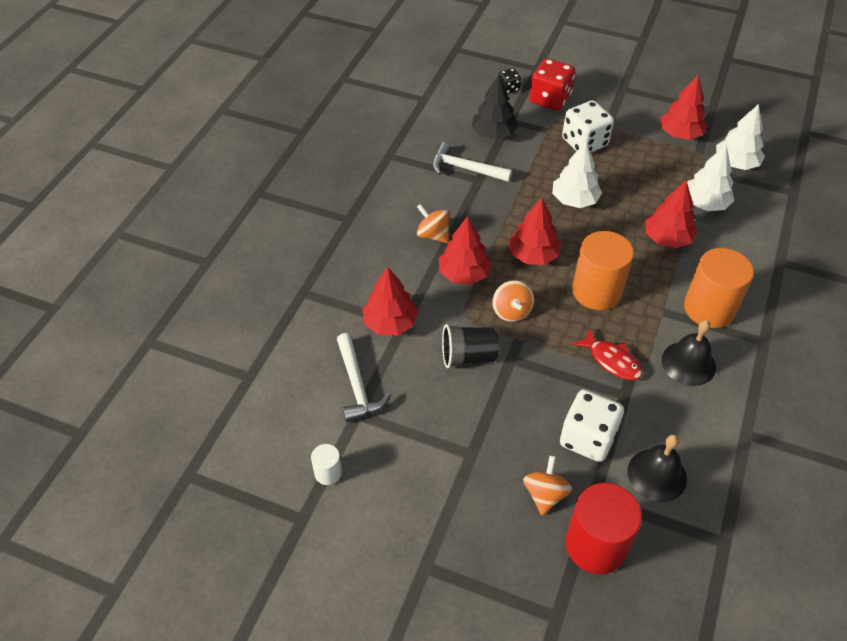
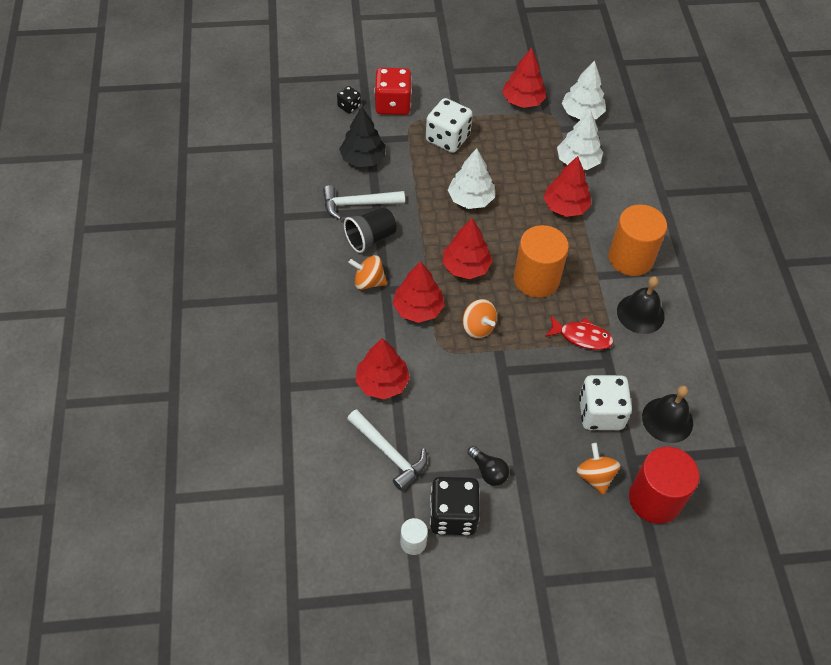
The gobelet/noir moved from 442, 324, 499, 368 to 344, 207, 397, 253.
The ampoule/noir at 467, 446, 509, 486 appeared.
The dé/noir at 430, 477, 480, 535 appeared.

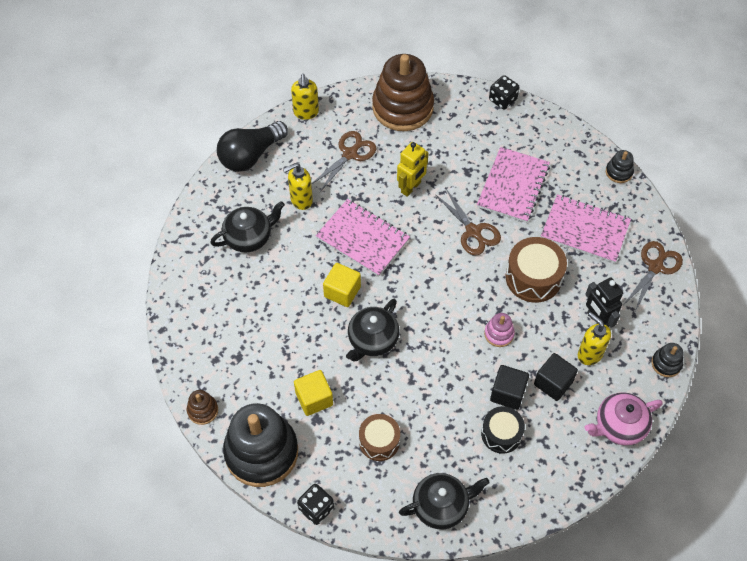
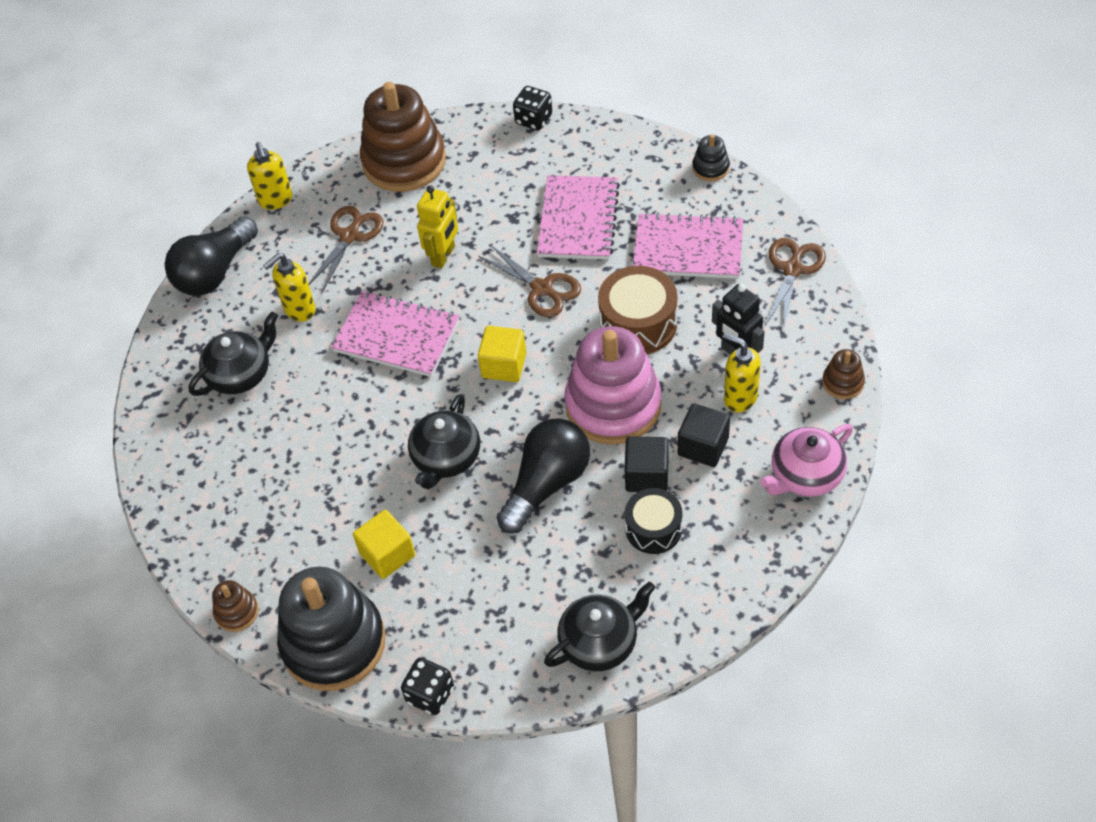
The cube/jaune moved from 323, 263, 361, 307 to 478, 326, 526, 382.
The jouet à empiler/rose at 484, 313, 515, 347 changed to 2.33 times the size.
The jouet à empiler/noir at 652, 343, 683, 377 became the jouet à empiler/marron at 822, 349, 865, 399.
The tambour/marron at 359, 414, 400, 461 disappeared.
The ampoule/noir at 497, 418, 590, 533 appeared.

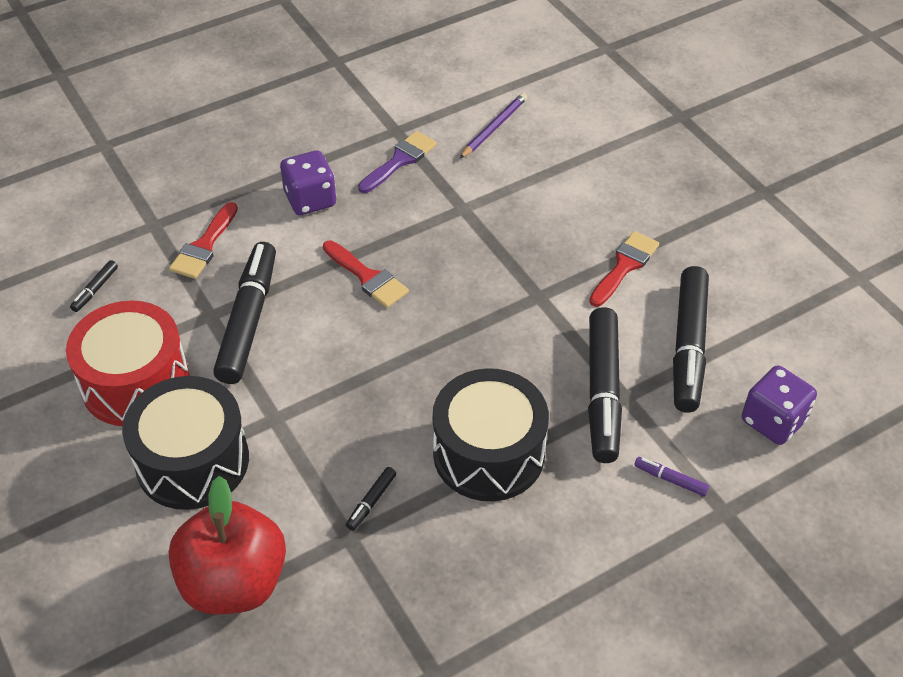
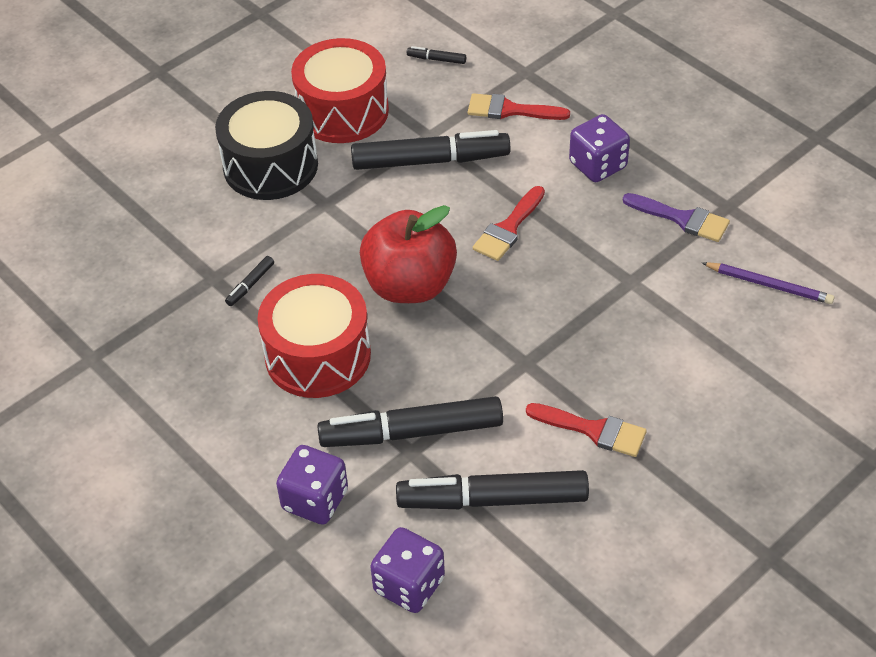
The tambour/noir at 433, 368, 549, 501 became the tambour/rouge at 257, 274, 371, 398.
The feutre/violet at 634, 457, 709, 496 was replaced by the dé/violet at 276, 445, 348, 525.
The feutre/noir at 346, 467, 396, 531 turned 75 degrees counterclockwise.
The pomme/rouge moved from 169, 476, 286, 615 to 360, 205, 457, 303.

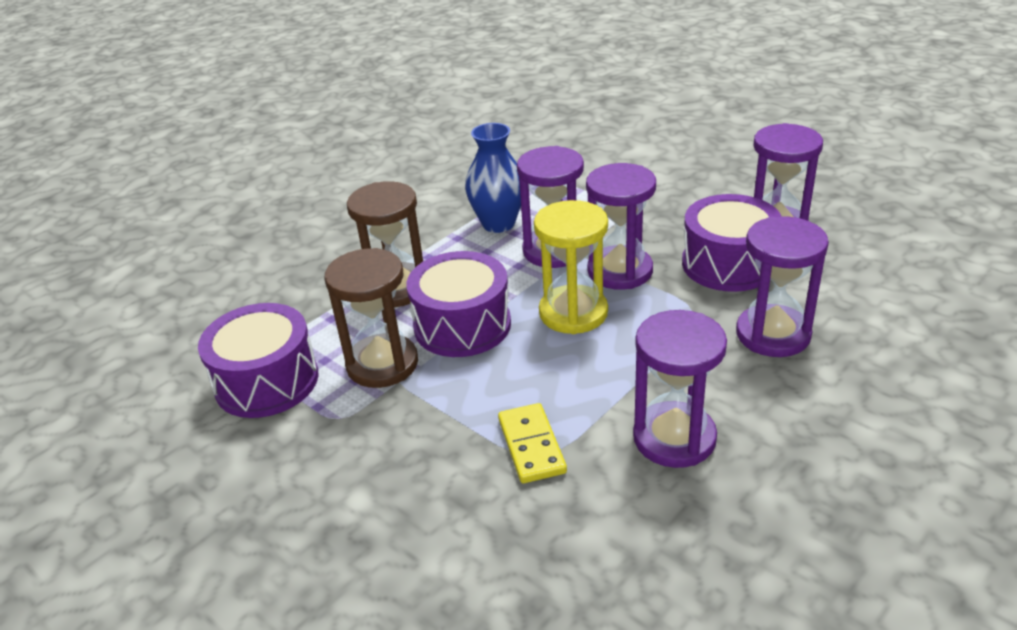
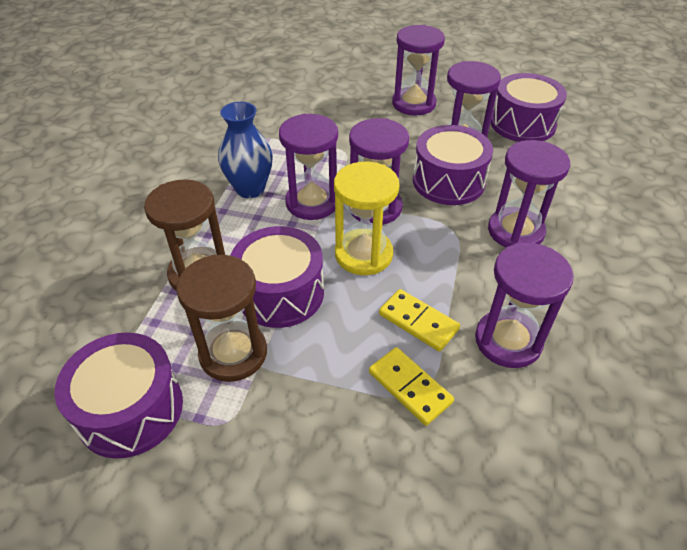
The sablier/violet at 392, 25, 445, 115 appeared.
The tambour/violet at 490, 73, 567, 142 appeared.
The domino/jaune at 379, 289, 460, 351 appeared.

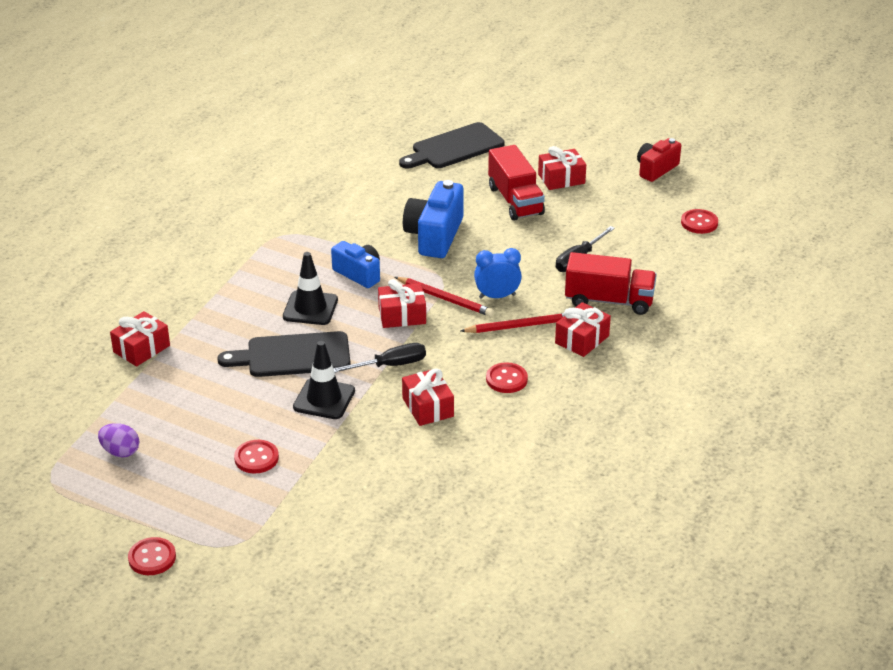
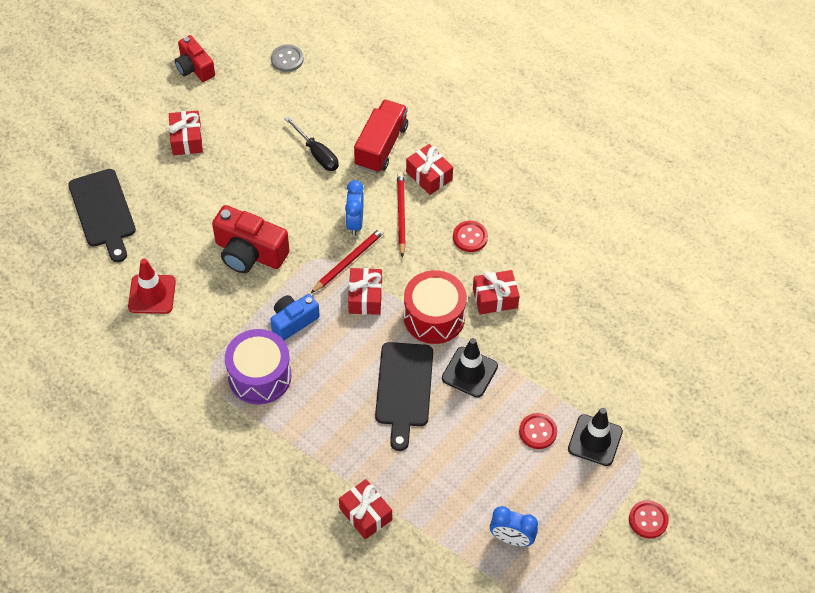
The camion/rouge at 488, 145, 545, 220 disappeared.
The appareil photo/bleu at 403, 180, 464, 258 became the appareil photo/rouge at 212, 205, 290, 273.
The bouton/rouge at 681, 209, 718, 234 became the bouton/gris at 271, 44, 304, 72.
The cône de chantier/noir moved from 283, 252, 338, 325 to 568, 408, 623, 466.
The tournevis/noir at 333, 343, 426, 372 was replaced by the tambour/rouge at 404, 270, 467, 344.
The œuf/violet at 98, 423, 139, 457 was replaced by the réveil/bleu at 490, 506, 538, 546.
The cône de chantier/rouge at 128, 258, 176, 314 appeared.
The tambour/violet at 225, 329, 292, 405 appeared.

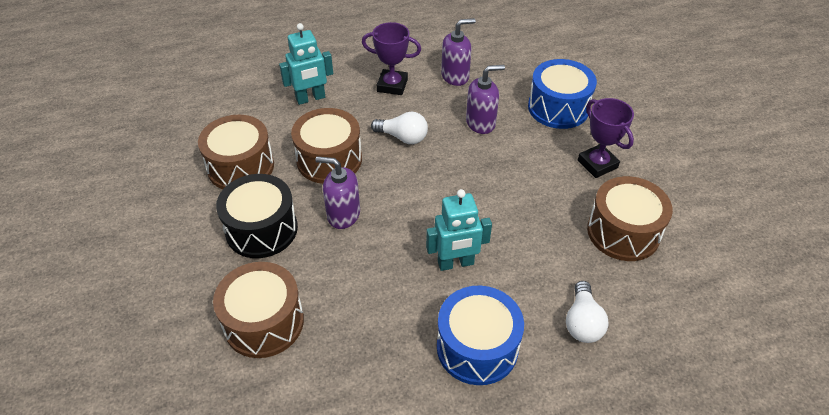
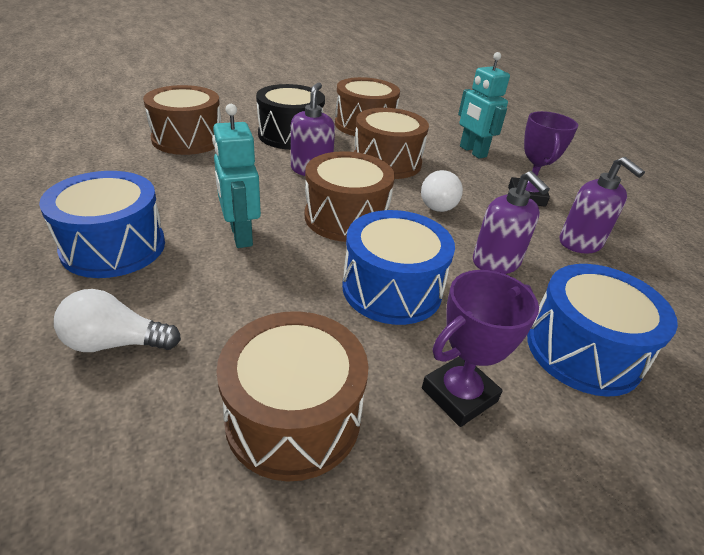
The tambour/marron at 305, 151, 395, 242 appeared.
The tambour/bleu at 342, 210, 455, 325 appeared.

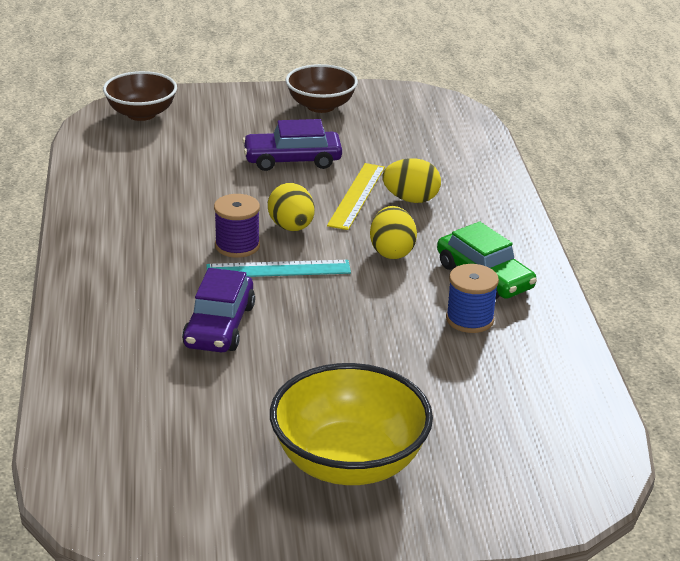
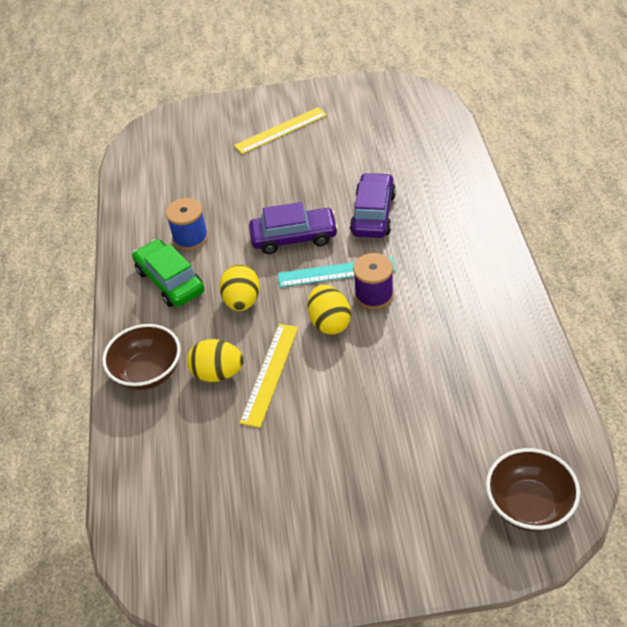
The bol/marron moved from 286, 64, 358, 113 to 102, 324, 181, 390.
The voiture/violet moved from 242, 119, 342, 171 to 249, 202, 338, 254.
The bol/jaune at 270, 363, 433, 485 was replaced by the règle/jaune at 234, 107, 327, 154.

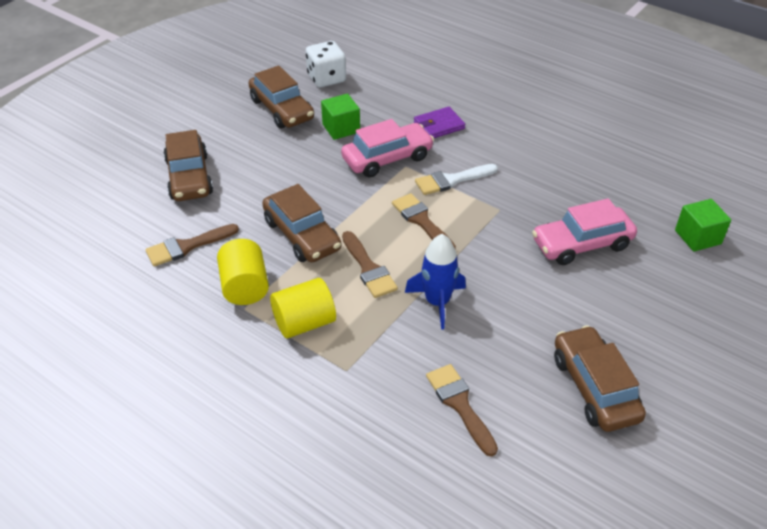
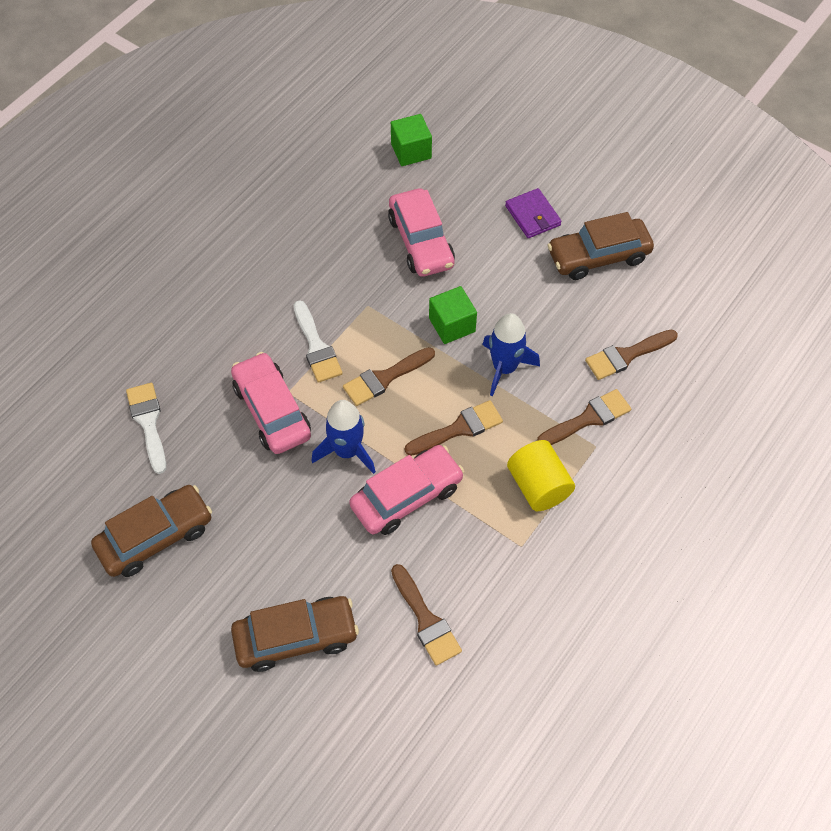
The dé/blanc at 306, 41, 346, 87 disappeared.
The cube/vert moved from 321, 94, 360, 140 to 429, 286, 477, 344.
The portefeuille/violet moved from 414, 107, 466, 138 to 505, 188, 562, 238.
The voiture/marron at 262, 184, 341, 262 became the voiture/rose at 349, 445, 464, 535.
The cylindre/jaune at 217, 239, 269, 305 disappeared.
The pinceau/blanc at 126, 383, 166, 474 appeared.
The pinceau/marron at 537, 389, 631, 445 appeared.
The fusée/bleu at 312, 400, 376, 474 appeared.

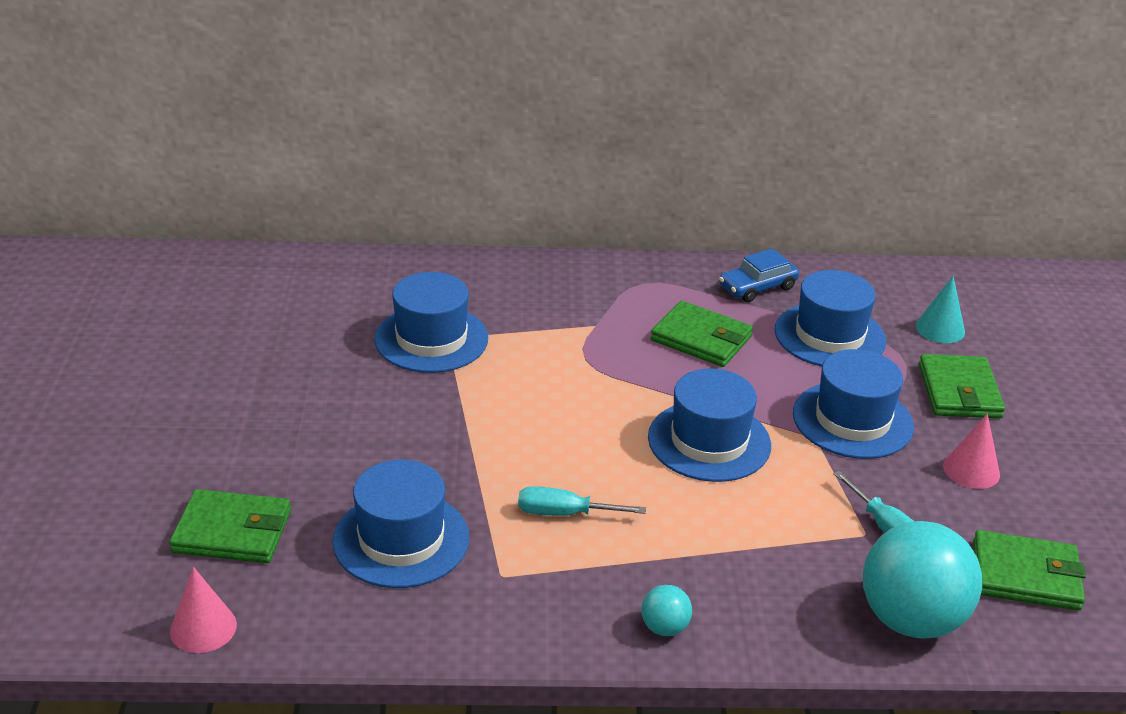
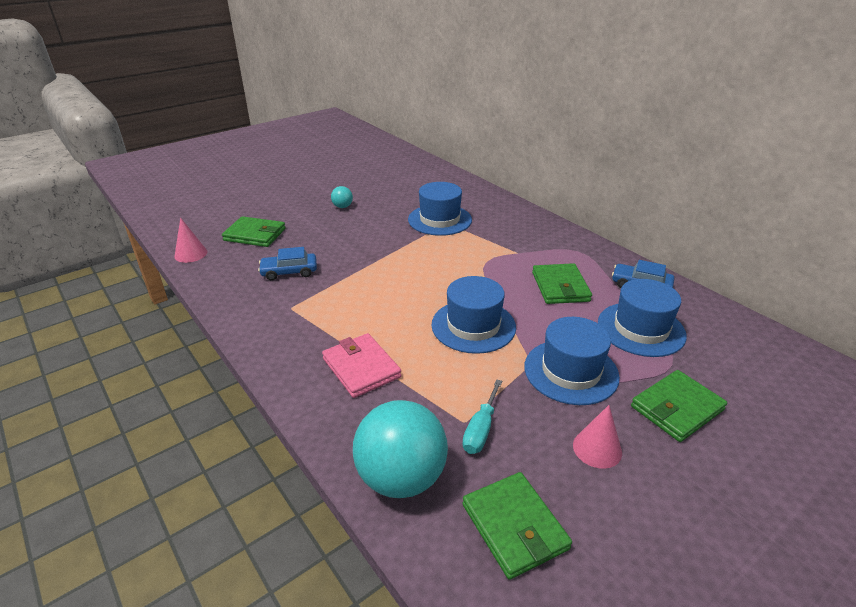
The cône/turquoise at 916, 276, 965, 343 disappeared.
The chapeau/bleu at 333, 460, 469, 588 was replaced by the voiture/bleu at 258, 247, 317, 281.
The tournevis/turquoise at 518, 486, 646, 516 disappeared.
The portefeuille/vert at 169, 489, 291, 563 turned 45 degrees counterclockwise.
The balle/turquoise moved from 641, 585, 692, 636 to 331, 186, 353, 208.
The portefeuille/rose at 322, 333, 402, 398 appeared.

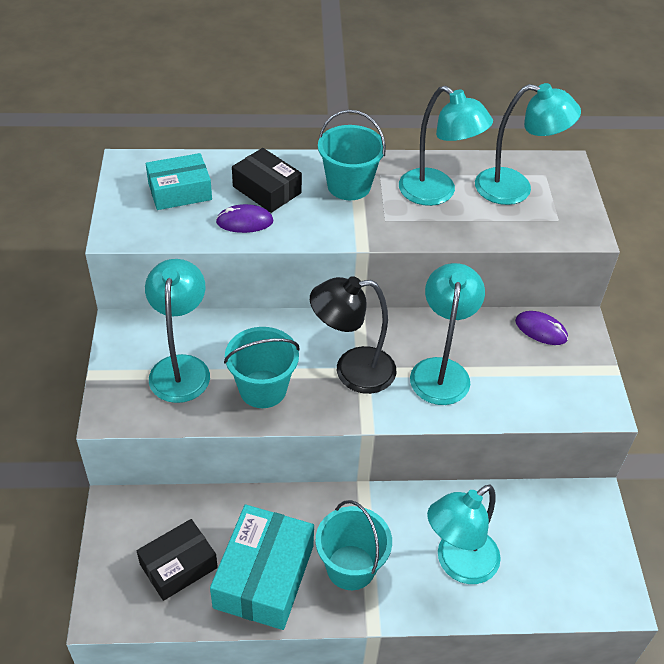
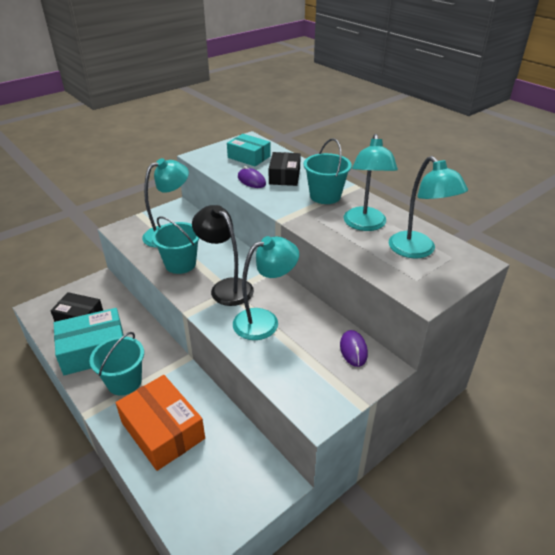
The lampe/turquoise at 427, 484, 501, 584 was replaced by the boîte/orange at 116, 375, 205, 471.

